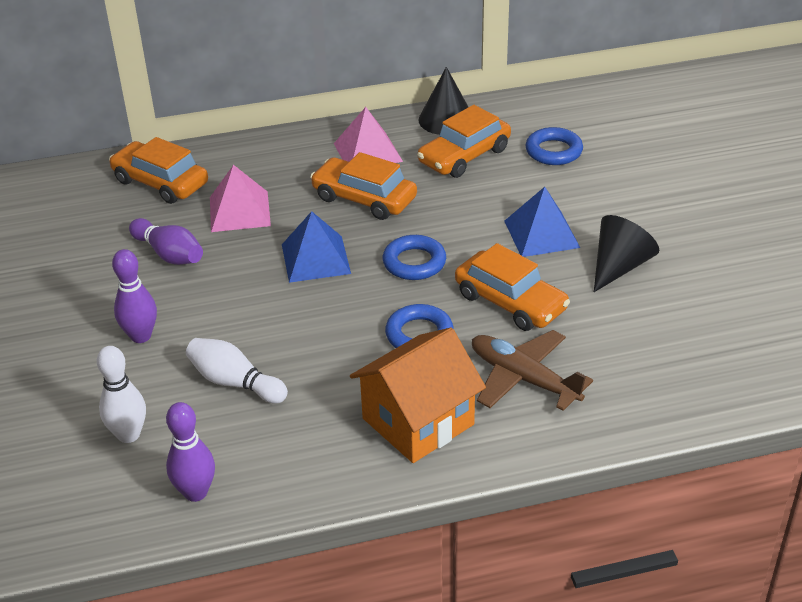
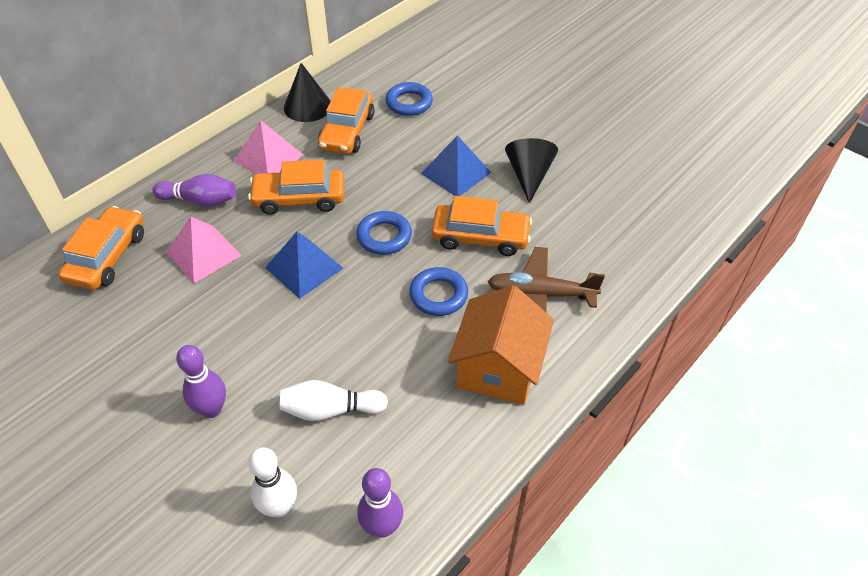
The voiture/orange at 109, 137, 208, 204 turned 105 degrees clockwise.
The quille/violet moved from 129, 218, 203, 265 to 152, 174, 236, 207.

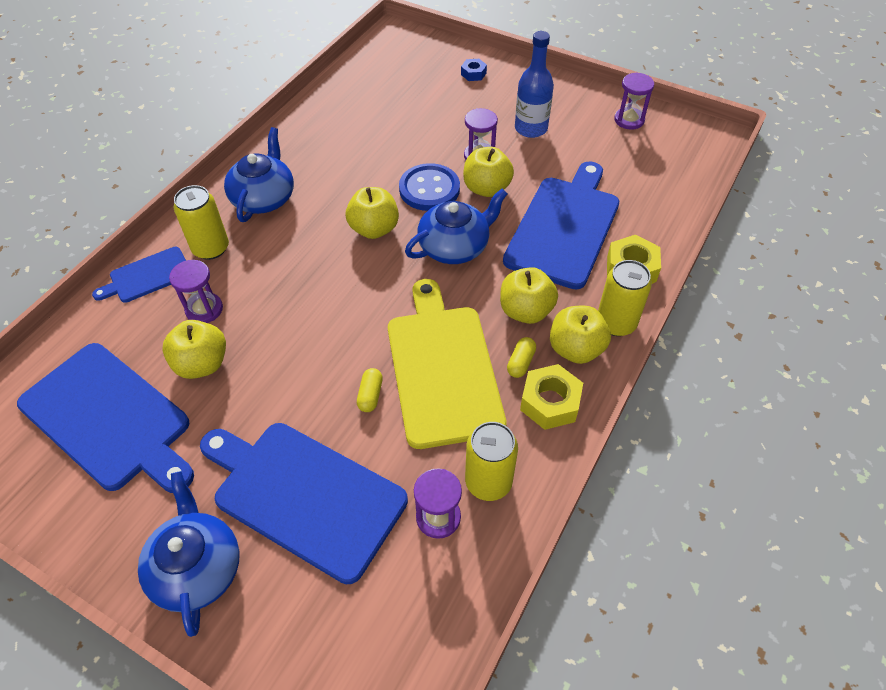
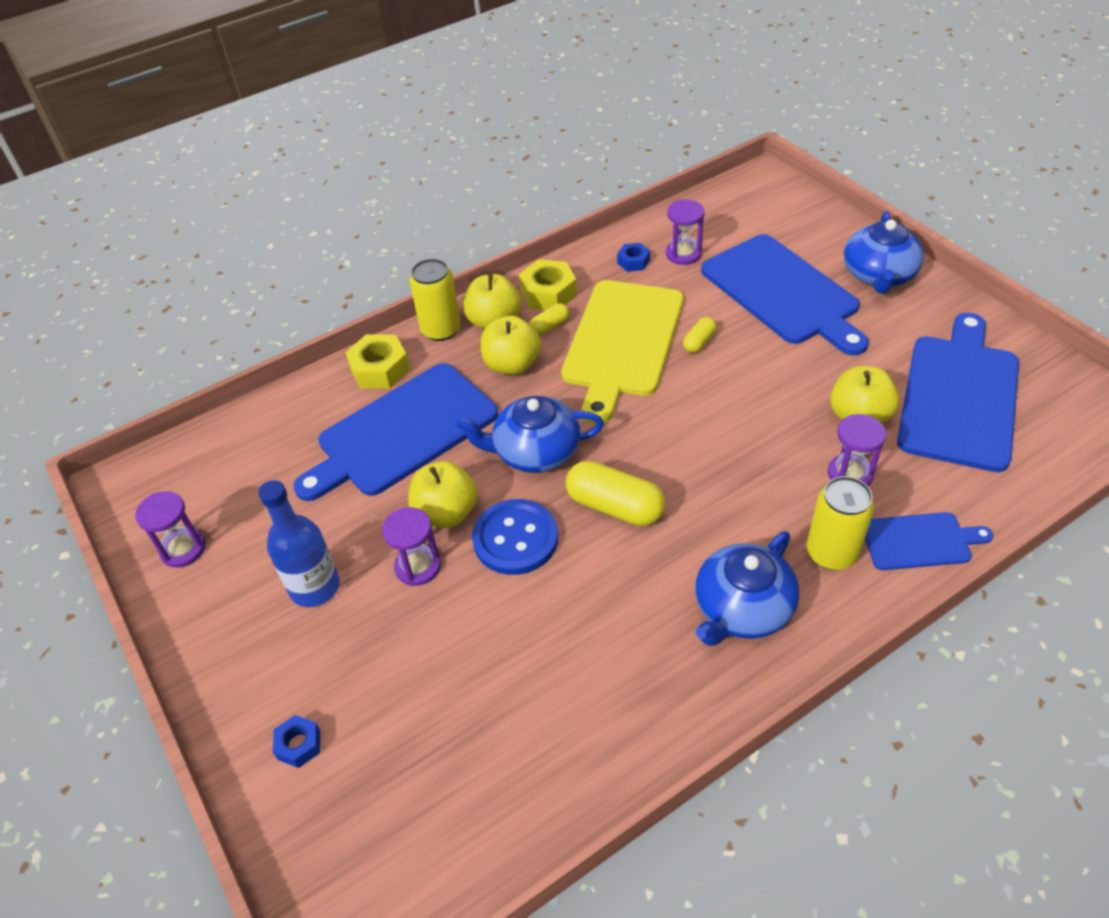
The pomme/jaune at 346, 187, 399, 239 was replaced by the gélule/jaune at 566, 461, 665, 526.
The planche à découper/bleu at 17, 343, 194, 493 turned 45 degrees clockwise.
The canette/jaune at 465, 422, 518, 501 was replaced by the écrou/bleu at 617, 243, 650, 272.

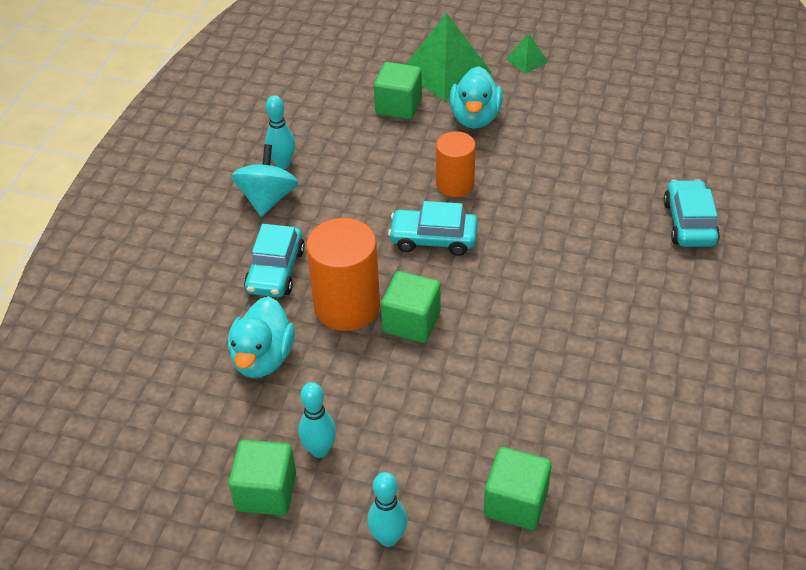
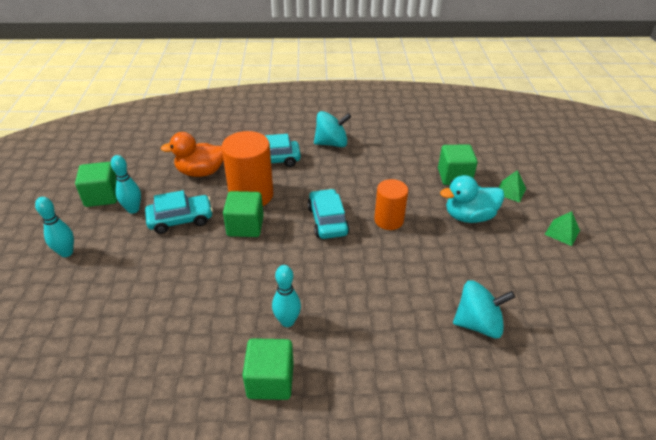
The pyramide/vert at 406, 13, 492, 101 changed to 0.48 times the size.
The quille/turquoise moved from 265, 95, 295, 169 to 272, 265, 301, 327.
The voiture/turquoise moved from 664, 179, 720, 247 to 145, 190, 213, 234.
The canard/turquoise at 228, 296, 295, 378 became the canard/orange at 161, 132, 223, 177.
The cube/vert moved from 484, 447, 552, 530 to 242, 338, 294, 400.
The toupie/turquoise at 453, 280, 515, 338 appeared.

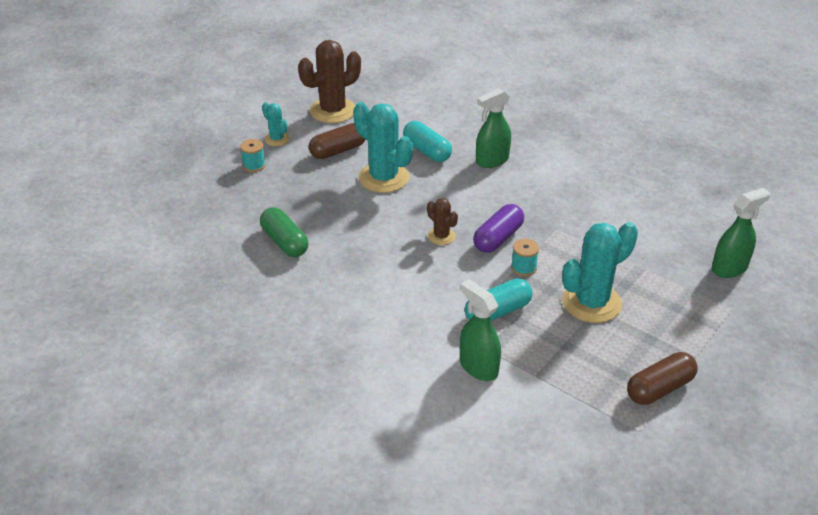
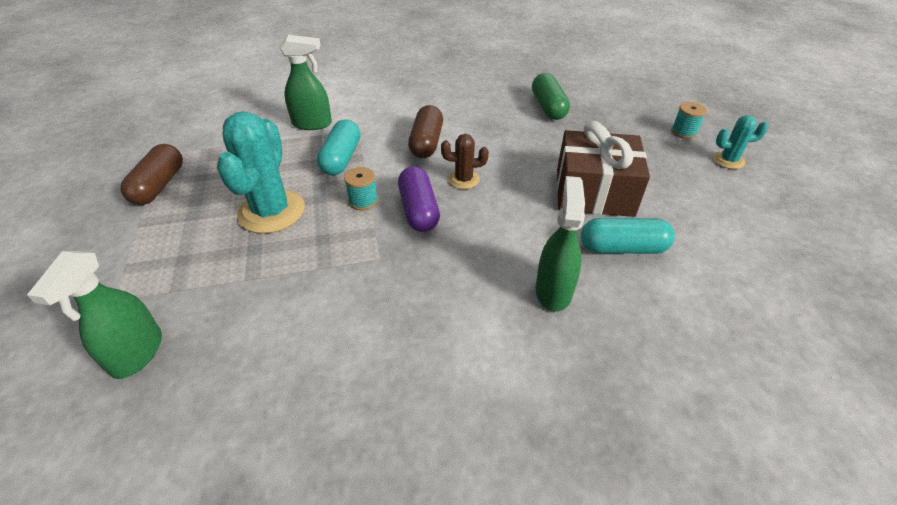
The cactus/marron at 298, 40, 361, 123 disappeared.
The cactus/turquoise at 353, 102, 413, 193 was replaced by the cadeau/marron at 557, 121, 650, 217.
The gélule/marron moved from 309, 123, 366, 159 to 408, 105, 443, 158.
The gélule/vert at 260, 207, 308, 257 turned 75 degrees clockwise.

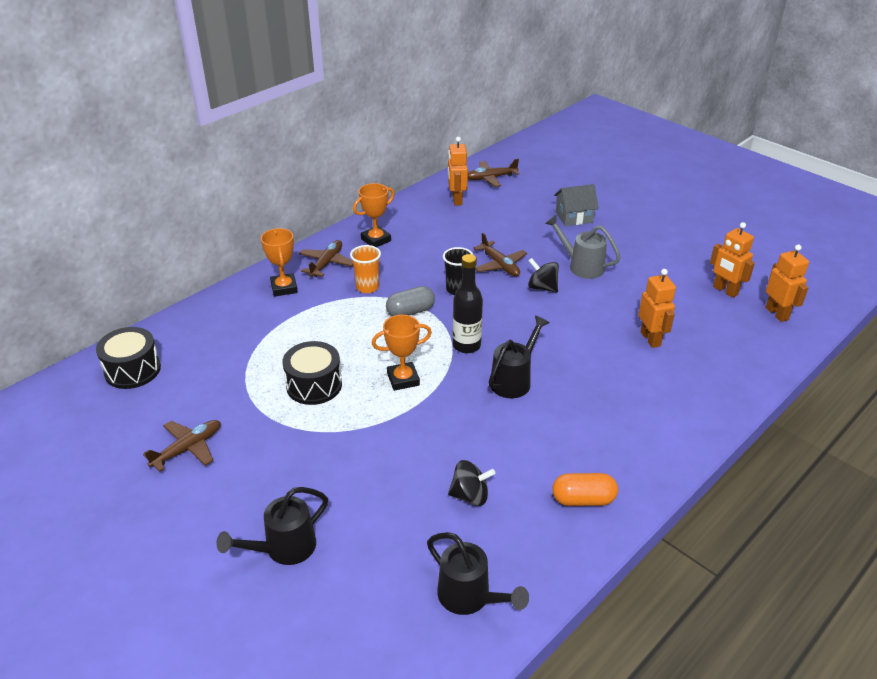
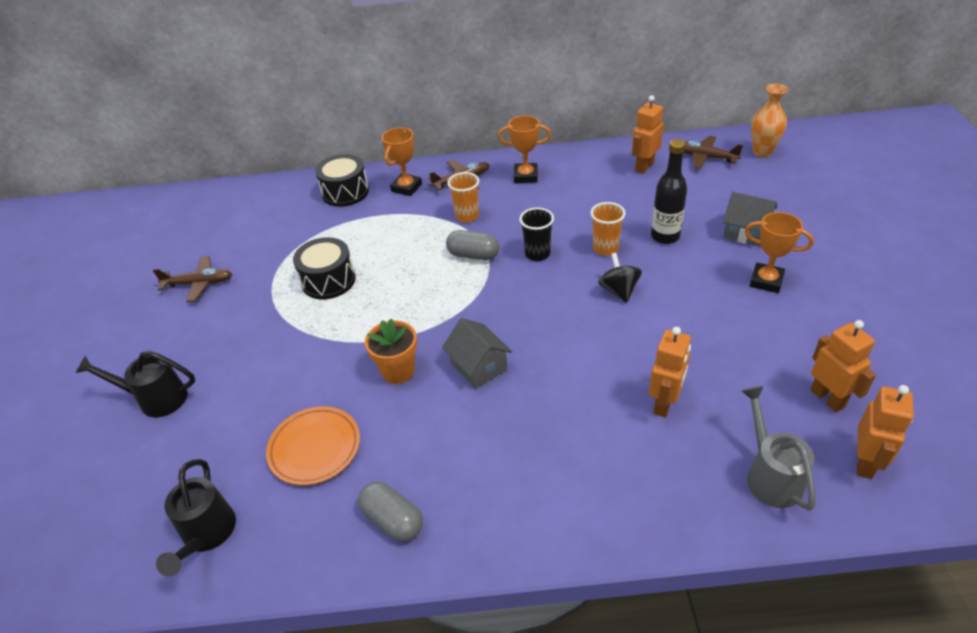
The arrosoir/gris moved from 545, 215, 621, 279 to 742, 386, 816, 511.
The robot/orange at 710, 222, 755, 298 turned 150 degrees clockwise.
The avion/marron at 474, 233, 527, 277 was replaced by the gobelet/orange at 590, 202, 626, 256.
The bouteille/noir moved from 453, 254, 483, 353 to 651, 139, 687, 244.
The trophée/orange moved from 372, 315, 432, 391 to 745, 212, 814, 293.
The arrosoir/noir at 489, 316, 549, 398 was replaced by the maison/gris at 442, 318, 512, 389.
The tambour/noir moved from 96, 327, 161, 389 to 315, 154, 369, 207.
The toupie/noir at 448, 460, 496, 506 was replaced by the assiette/orange at 266, 406, 360, 485.
The gélule/orange at 552, 473, 618, 506 became the gélule/gris at 358, 481, 423, 542.
The vase/orange at 751, 84, 789, 157 appeared.
The pot de fleurs/orange at 365, 319, 417, 384 appeared.

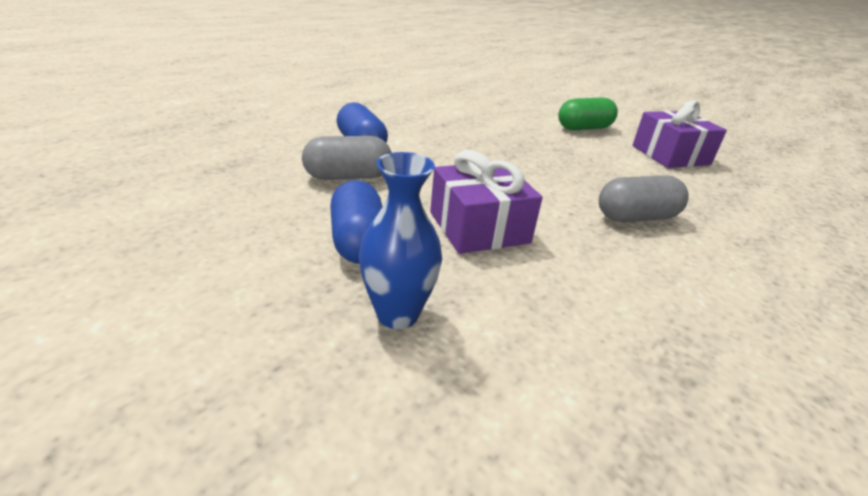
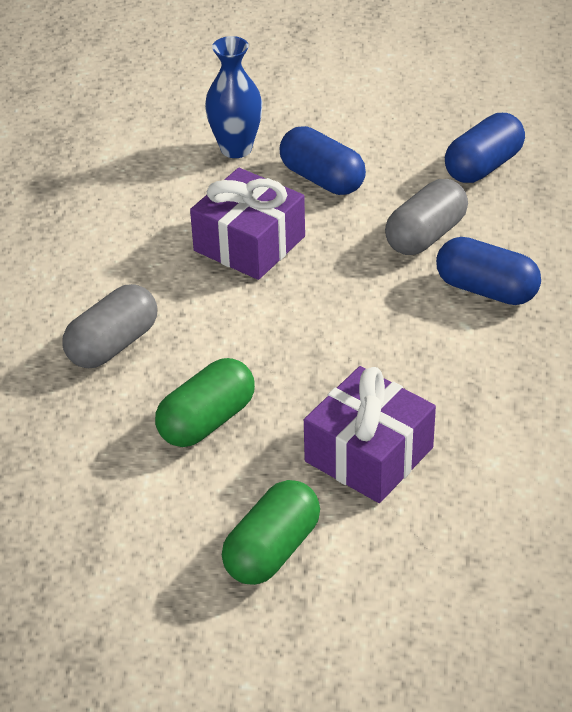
The cadeau/violet moved from 632, 100, 727, 168 to 304, 366, 436, 503.
The gélule/bleu at 445, 113, 525, 183 appeared.
The gélule/vert at 155, 358, 255, 447 appeared.

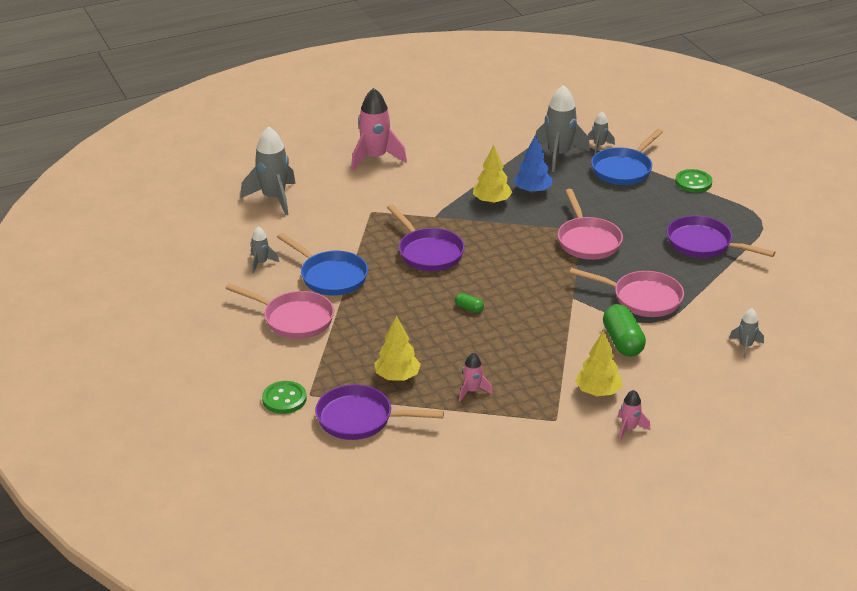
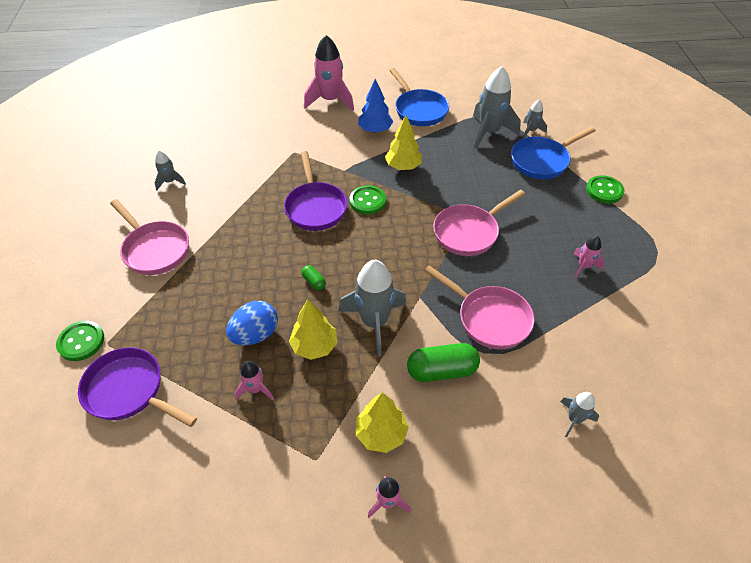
The fusée/gris moved from 241, 127, 296, 215 to 339, 260, 406, 357.
The arbre/bleu moved from 513, 134, 552, 193 to 358, 79, 393, 133.
The poêle/rose at 558, 189, 623, 260 turned 45 degrees clockwise.
The poêle/violet at 667, 215, 775, 258 was replaced by the fusée/rose at 574, 236, 605, 278.
The poêle/bleu moved from 277, 233, 368, 296 to 389, 68, 449, 126.
The gélule/vert at 603, 304, 646, 357 turned 75 degrees clockwise.
The arbre/jaune moved from 374, 315, 421, 381 to 289, 299, 337, 360.
The bouton/vert at 350, 185, 386, 214 appeared.
The œuf/bleu at 226, 301, 278, 345 appeared.

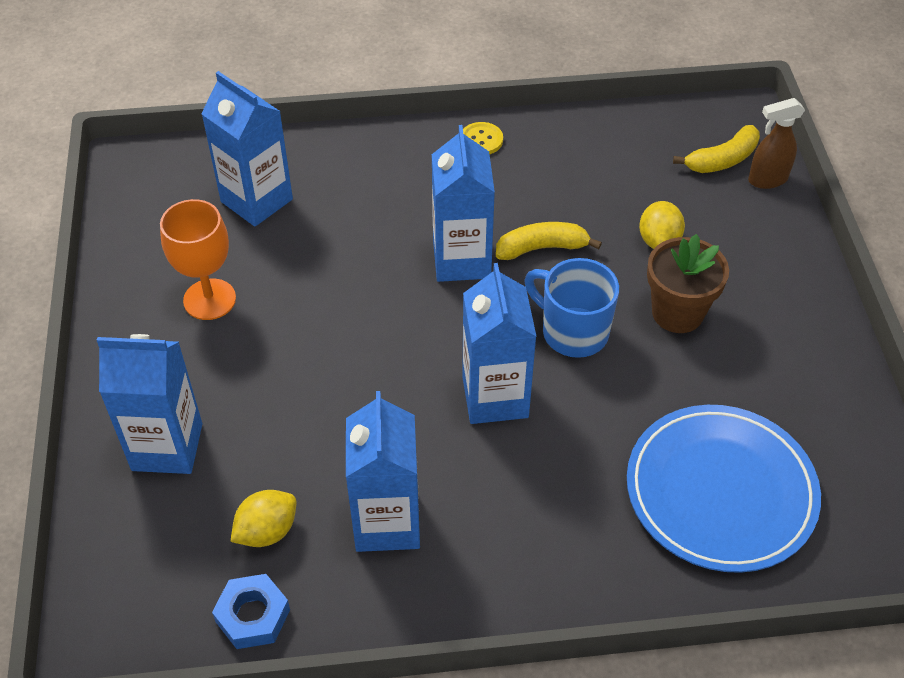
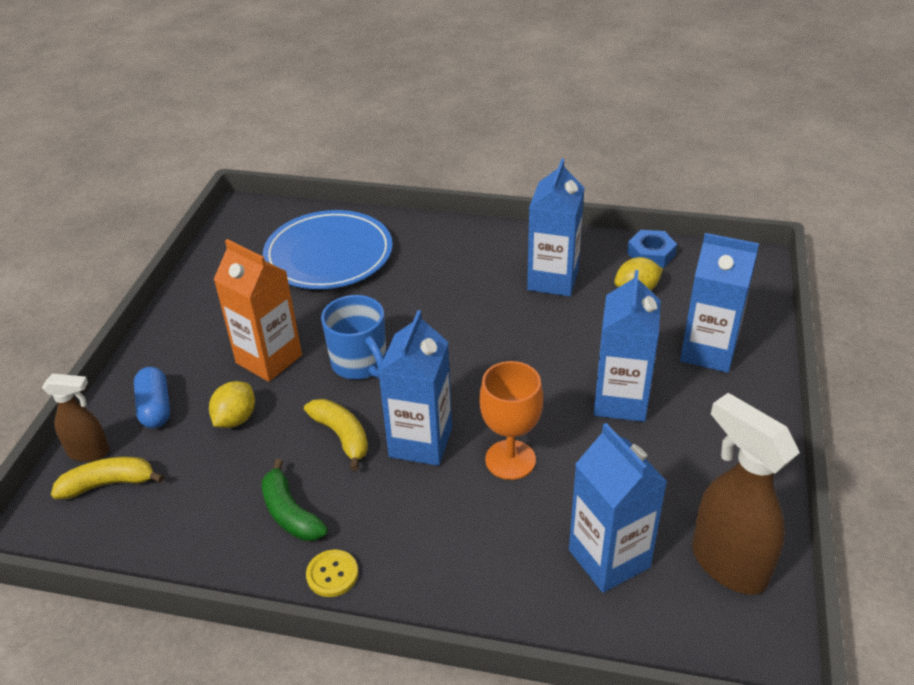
The verre à pied/orange moved from 160, 199, 236, 320 to 479, 361, 543, 480.
The banane/jaune at 496, 222, 602, 260 turned 135 degrees counterclockwise.
The pot de fleurs/marron at 647, 234, 729, 333 was replaced by the brique de lait/orange at 213, 239, 302, 382.
The brique de lait/bleu moved from 462, 263, 537, 424 to 594, 270, 661, 422.
The gélule/bleu at 134, 367, 170, 428 appeared.
The vaporisateur/marron at 692, 393, 800, 595 appeared.
The banane/vert at 261, 459, 328, 541 appeared.

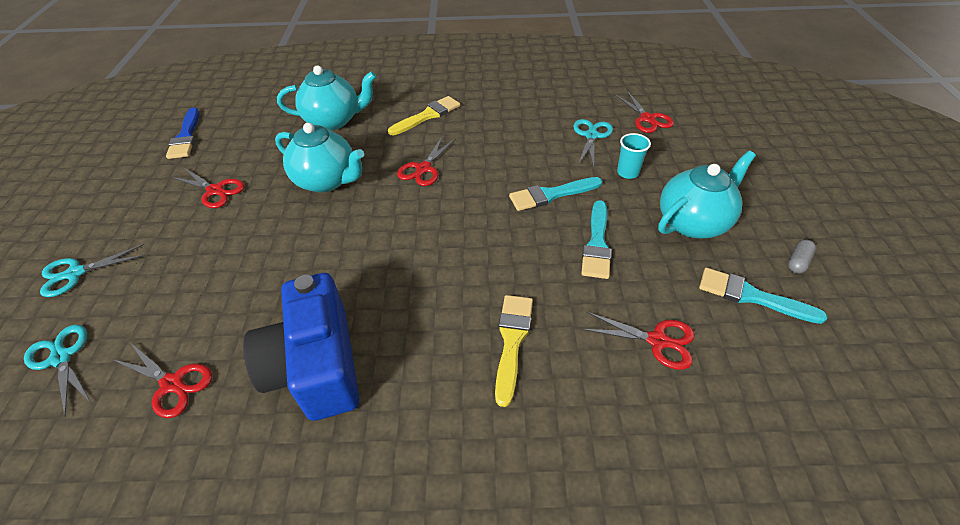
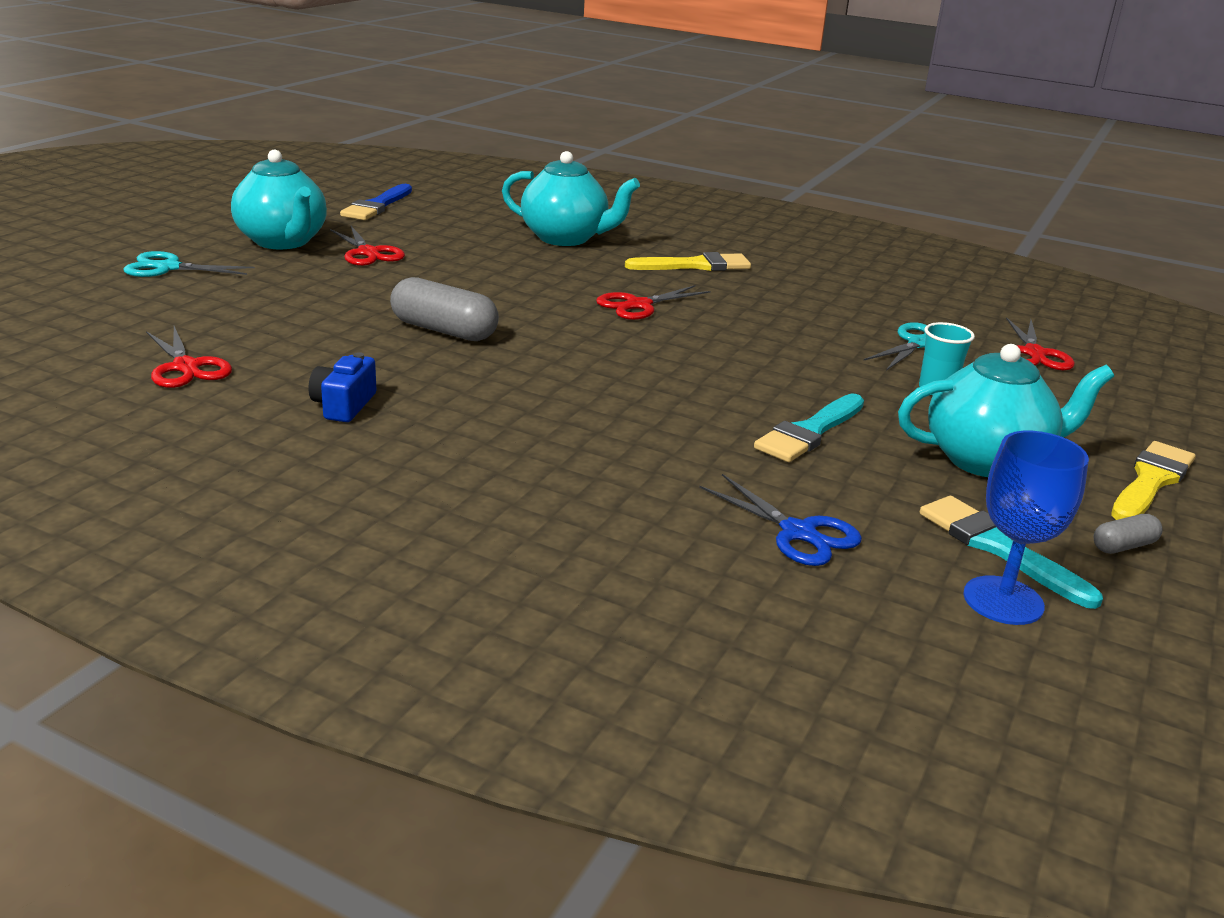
The théière/turquoise moved from 275, 123, 364, 193 to 231, 150, 327, 249.
The pinceau/turquoise at 509, 177, 602, 211 disappeared.
The appareil photo/bleu at 243, 273, 360, 421 changed to 0.43 times the size.
The pinceau/jaune moved from 495, 295, 533, 407 to 1111, 441, 1195, 520.
The ciseaux/rouge at 582, 312, 695, 370 became the ciseaux/bleu at 699, 474, 862, 566.
The ciseaux/turquoise at 24, 324, 92, 417 disappeared.
The gélule/gris at 390, 277, 499, 341 appeared.
The verre à pied/bleu at 963, 431, 1089, 625 appeared.

